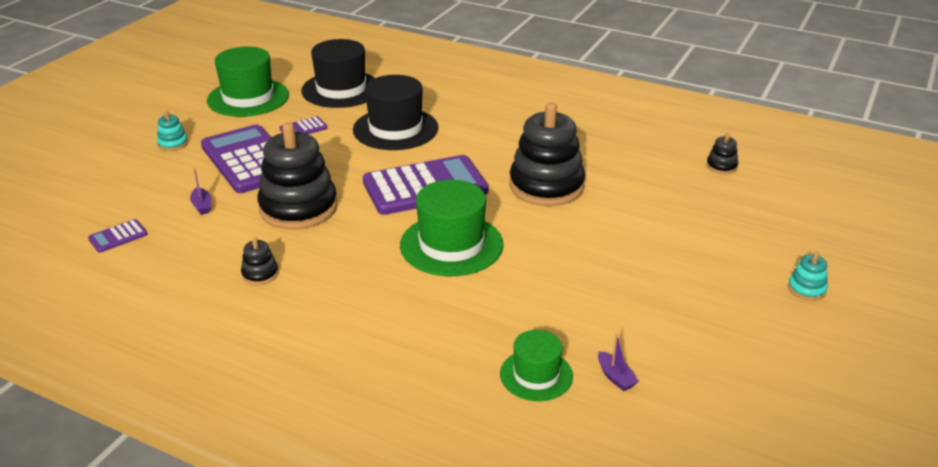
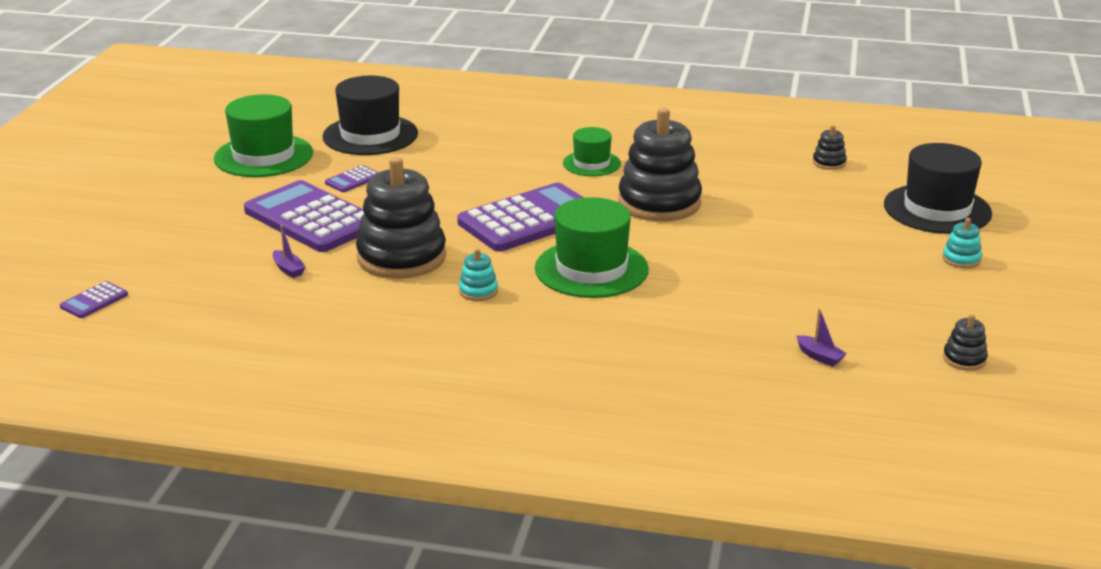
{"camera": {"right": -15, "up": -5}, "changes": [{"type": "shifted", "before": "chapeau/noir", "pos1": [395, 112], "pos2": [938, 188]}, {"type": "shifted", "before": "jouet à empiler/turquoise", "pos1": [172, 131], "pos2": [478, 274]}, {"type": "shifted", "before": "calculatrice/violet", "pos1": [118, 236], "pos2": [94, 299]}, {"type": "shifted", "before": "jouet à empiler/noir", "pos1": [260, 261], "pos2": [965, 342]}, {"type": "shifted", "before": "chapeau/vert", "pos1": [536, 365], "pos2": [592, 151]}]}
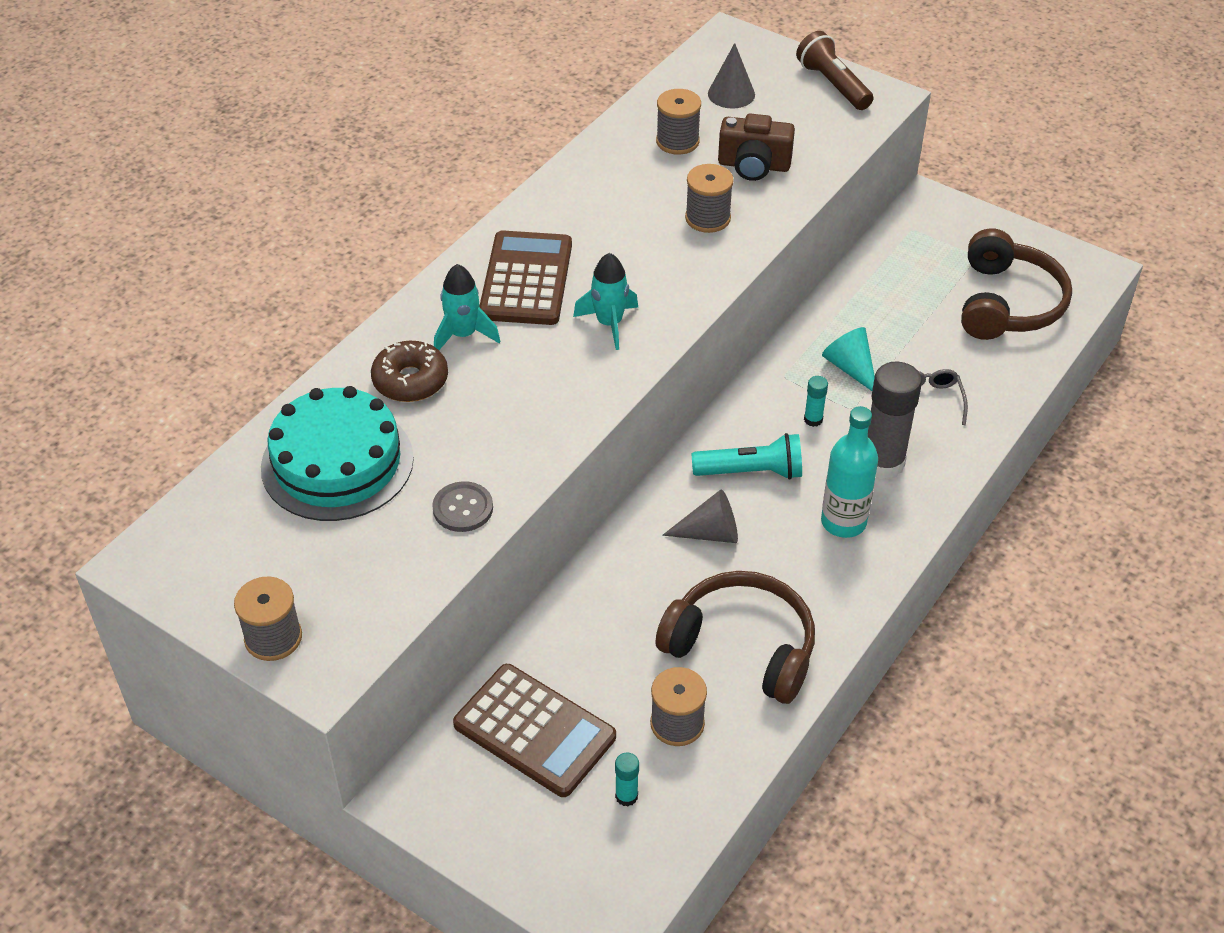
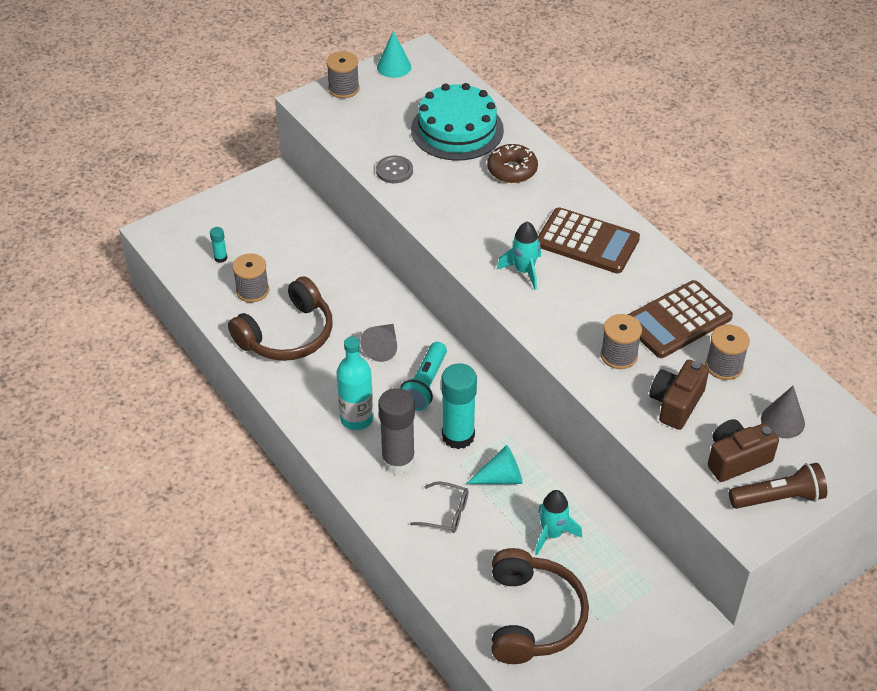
{"camera": {"right": 110, "up": 0}, "changes": [{"type": "rotated", "before": "casque audio/marron", "pos1": [1016, 284], "pos2": [540, 606], "turn": -120}, {"type": "shifted", "before": "fusée/turquoise", "pos1": [467, 307], "pos2": [558, 522]}, {"type": "scaled", "before": "bâton de colle/turquoise", "pos1": [816, 401], "pos2": [459, 406], "scale": 2.24}, {"type": "shifted", "before": "calculatrice/marron", "pos1": [534, 730], "pos2": [680, 319]}, {"type": "new", "after": "cône/turquoise", "pos2": [394, 54]}, {"type": "new", "after": "appareil photo/marron", "pos2": [743, 450]}]}
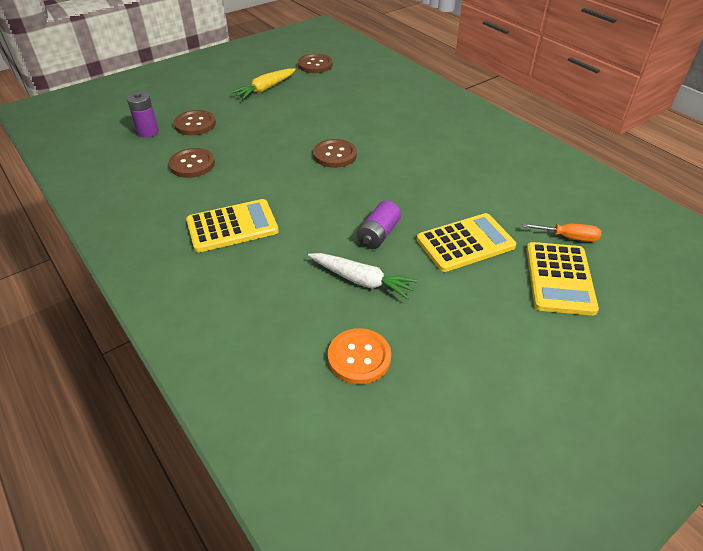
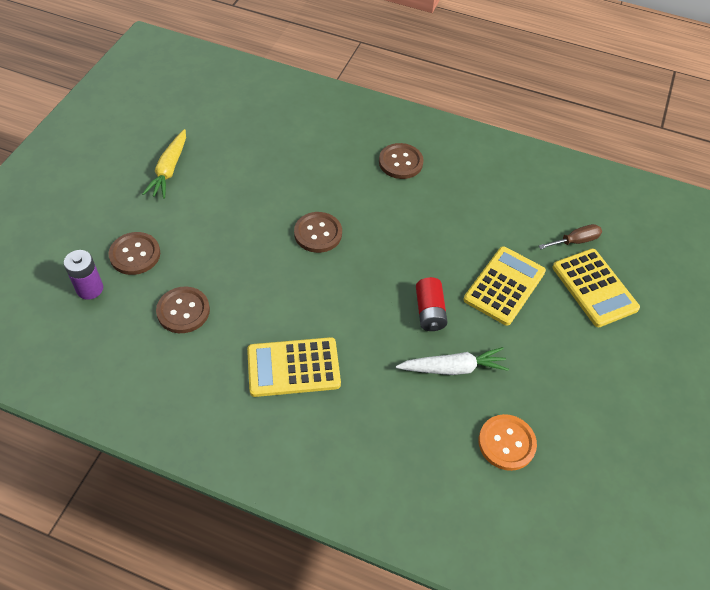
{"camera": {"right": -35, "up": 10}, "changes": [{"type": "shifted", "before": "bouton/marron", "pos1": [315, 63], "pos2": [401, 161]}, {"type": "rotated", "before": "calculatrice/jaune", "pos1": [232, 226], "pos2": [294, 367], "turn": -135}, {"type": "repainted", "before": "pile/violet", "after": "pile/rouge", "pos1": [379, 225], "pos2": [432, 304]}, {"type": "repainted", "before": "tournevis/orange", "after": "tournevis/marron", "pos1": [562, 232], "pos2": [570, 236]}]}
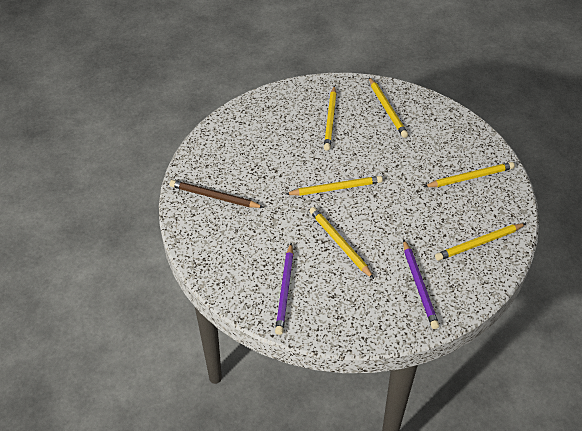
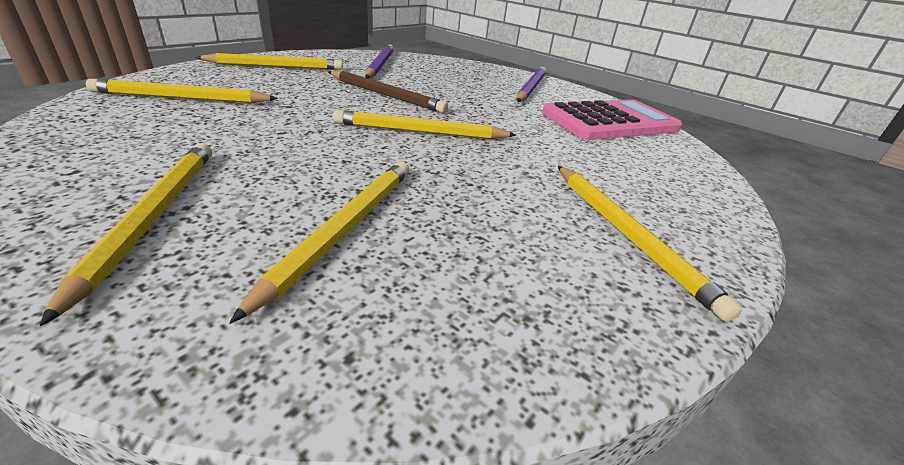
{"camera": {"right": -170, "up": -15}, "changes": [{"type": "shifted", "before": "crayon/marron", "pos1": [217, 194], "pos2": [388, 92]}, {"type": "shifted", "before": "crayon/jaune", "pos1": [342, 243], "pos2": [650, 244]}, {"type": "new", "after": "calculatrice/rose", "pos2": [612, 119]}]}
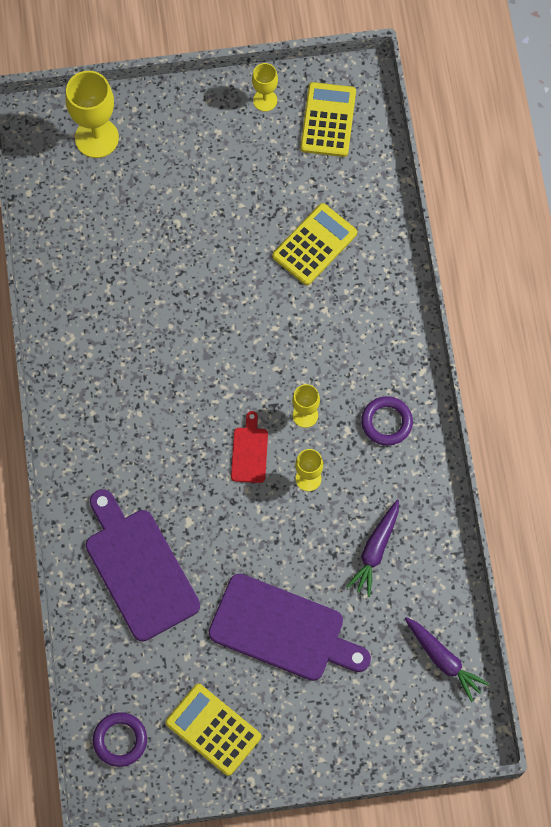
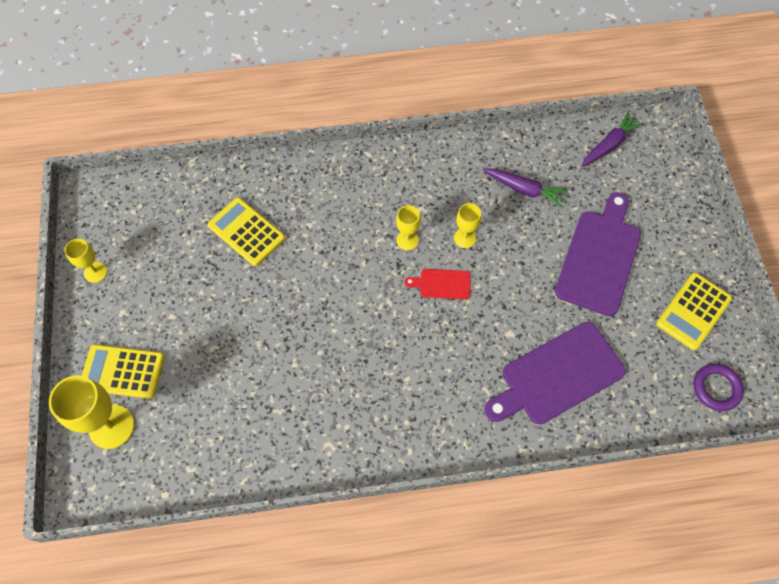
{"camera": {"right": -90, "up": -5}, "changes": [{"type": "shifted", "before": "calculatrice/jaune", "pos1": [328, 119], "pos2": [123, 371]}, {"type": "gone", "before": "anneau/violet", "pos1": [387, 421]}]}
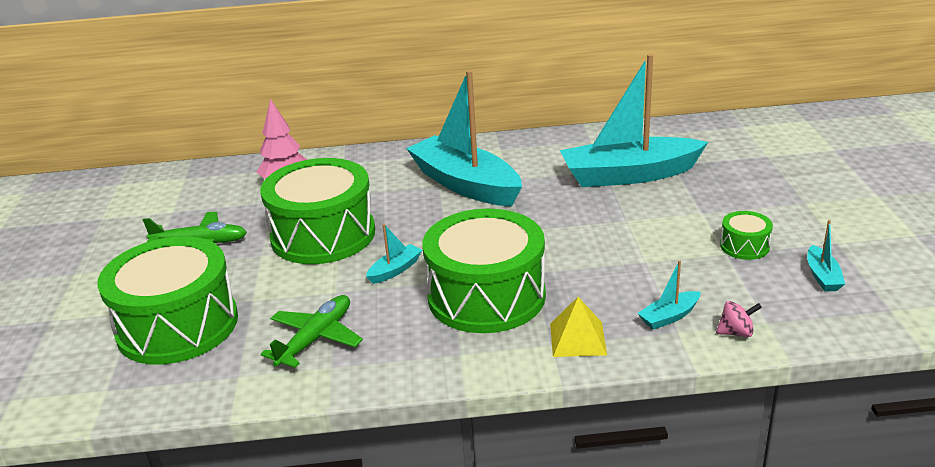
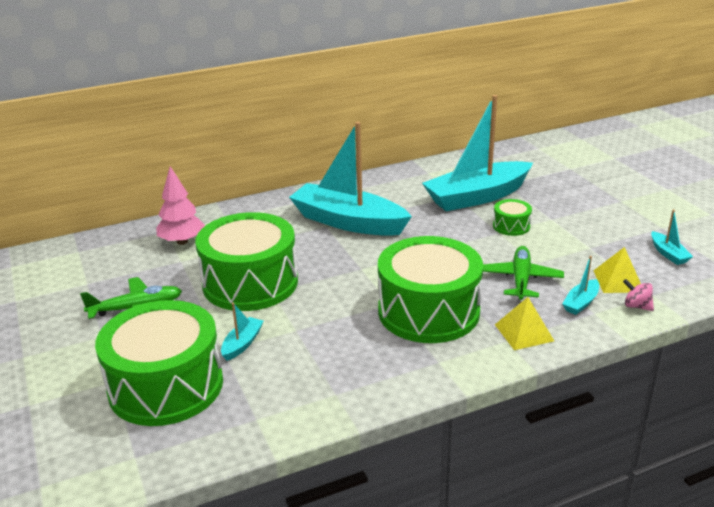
{"camera": {"right": -20, "up": 0}, "changes": [{"type": "shifted", "before": "tambour/vert", "pos1": [746, 235], "pos2": [512, 217]}, {"type": "shifted", "before": "bateau/turquoise", "pos1": [394, 254], "pos2": [242, 332]}, {"type": "shifted", "before": "avion/vert", "pos1": [312, 331], "pos2": [523, 273]}, {"type": "rotated", "before": "toupie/rose", "pos1": [739, 319], "pos2": [638, 295], "turn": -120}, {"type": "new", "after": "pyramide/jaune", "pos2": [617, 270]}]}
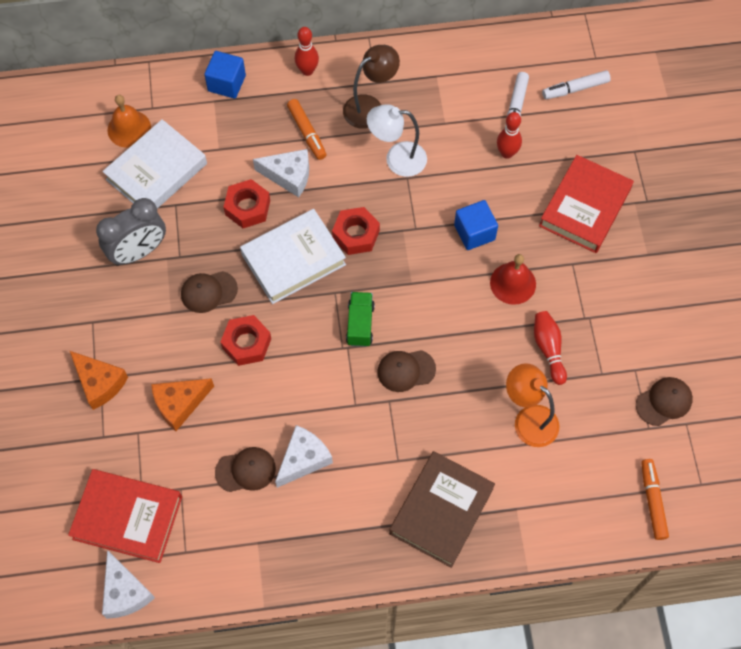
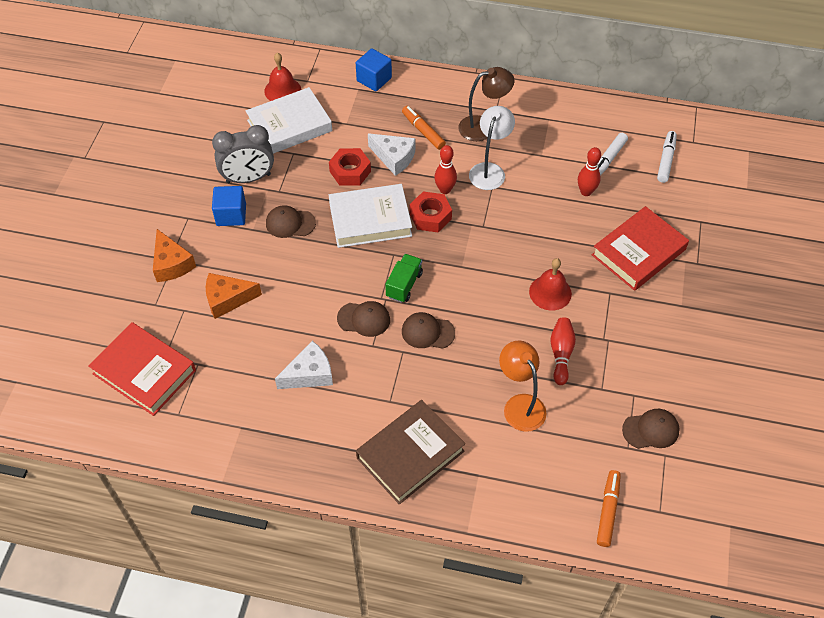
{"camera": {"right": 20, "up": -10}, "changes": [{"type": "shifted", "before": "quille/rouge", "pos1": [307, 51], "pos2": [445, 169]}, {"type": "rotated", "before": "feutre/blanc", "pos1": [576, 84], "pos2": [667, 157], "turn": 105}, {"type": "repainted", "before": "cloche/orange", "after": "cloche/rouge", "pos1": [129, 121], "pos2": [282, 77]}, {"type": "rotated", "before": "feutre/orange", "pos1": [307, 129], "pos2": [424, 128], "turn": 150}, {"type": "rotated", "before": "lampe/blanc", "pos1": [397, 140], "pos2": [492, 148], "turn": 90}, {"type": "shifted", "before": "cube/bleu", "pos1": [476, 225], "pos2": [229, 206]}, {"type": "gone", "before": "écrou/rouge", "pos1": [245, 340]}, {"type": "shifted", "before": "casquette/marron", "pos1": [245, 469], "pos2": [363, 319]}, {"type": "gone", "before": "fromage/blanc", "pos1": [128, 584]}]}
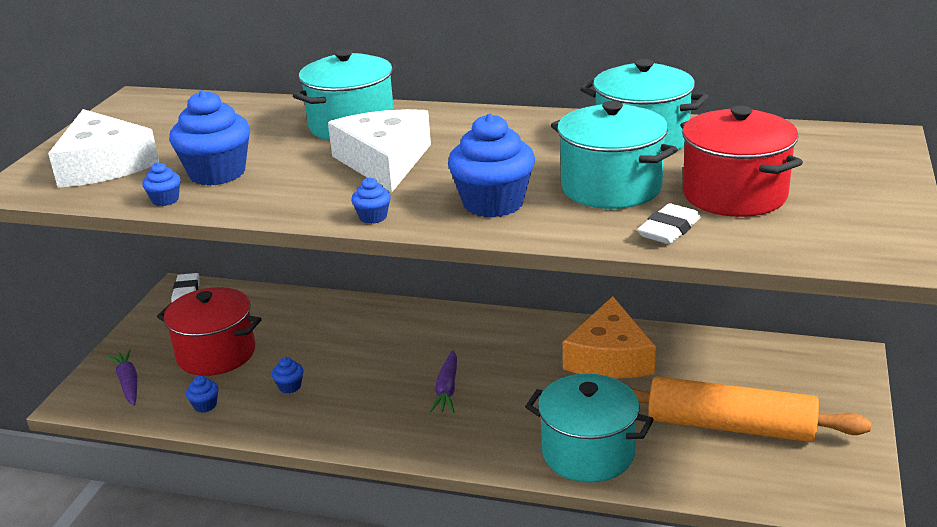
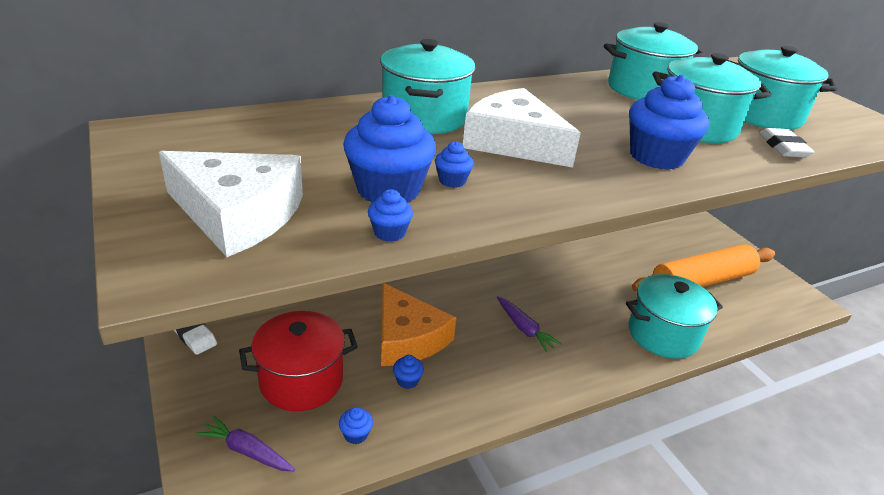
{"camera": {"right": -45, "up": 5}, "changes": [{"type": "repainted", "before": "marmite/rouge", "after": "marmite/turquoise", "pos1": [741, 161], "pos2": [782, 88]}, {"type": "shifted", "before": "muffin/bleu", "pos1": [371, 201], "pos2": [454, 164]}, {"type": "shifted", "before": "fromage/orange", "pos1": [609, 337], "pos2": [418, 324]}]}
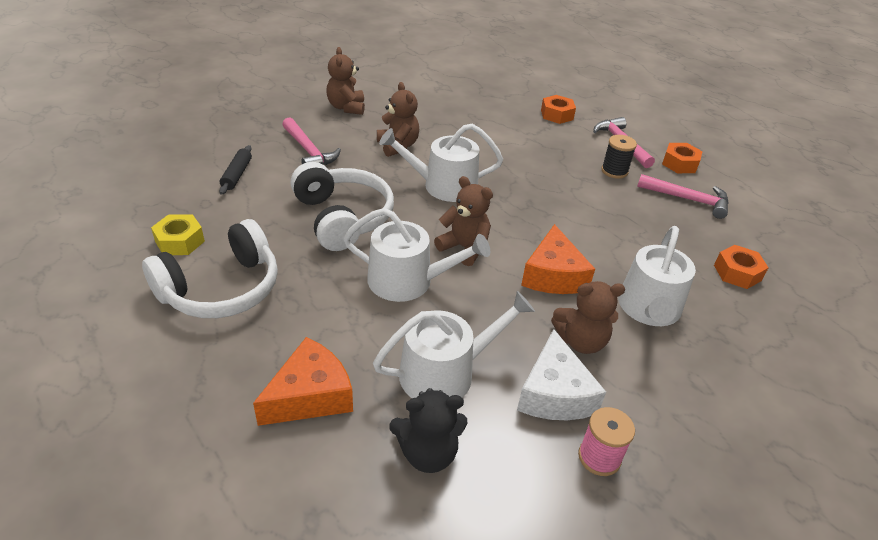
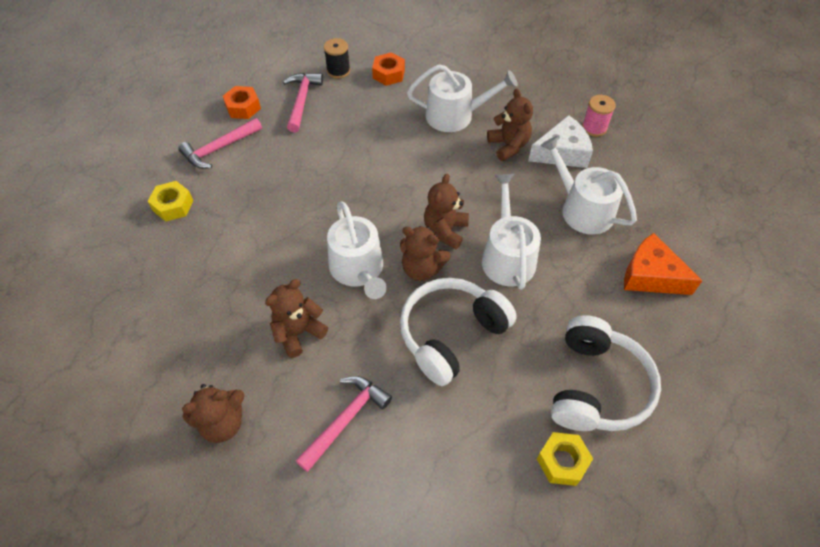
{"camera": {"right": -105, "up": 15}, "changes": [{"type": "repainted", "before": "écrou/orange", "after": "écrou/jaune", "pos1": [558, 109], "pos2": [170, 201]}, {"type": "shifted", "before": "bobine/noir", "pos1": [619, 157], "pos2": [337, 58]}, {"type": "gone", "before": "rouleau à pâtisserie/noir", "pos1": [235, 170]}, {"type": "rotated", "before": "casque audio/blanc", "pos1": [210, 268], "pos2": [606, 373], "turn": 75}, {"type": "gone", "before": "fromage/orange", "pos1": [558, 259]}, {"type": "gone", "before": "ours en peluche/noir", "pos1": [428, 430]}, {"type": "new", "after": "ours en peluche/marron", "pos2": [425, 253]}]}
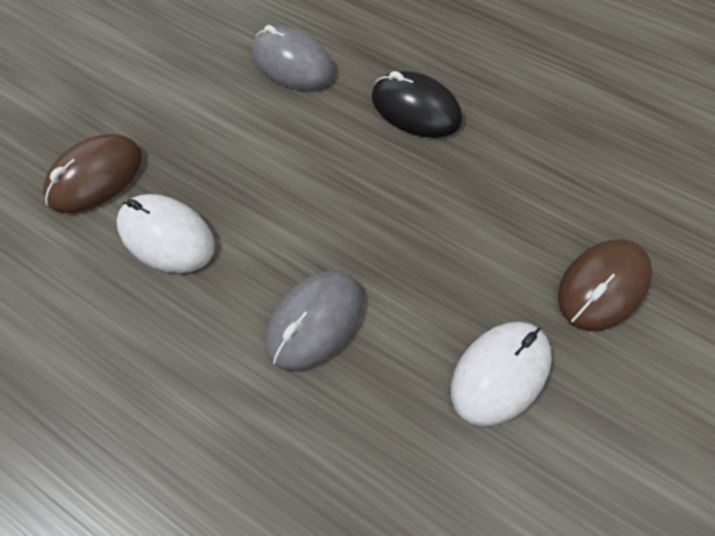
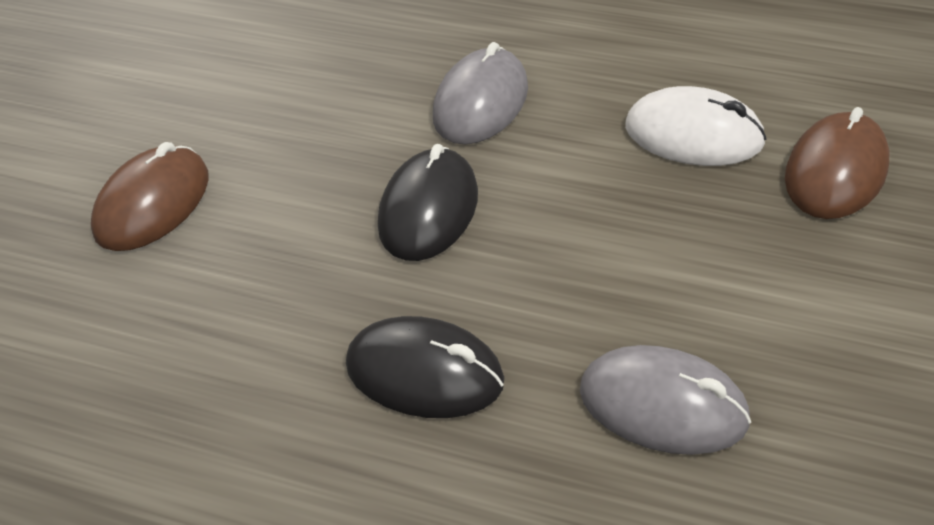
{"camera": {"right": 170, "up": -15}, "changes": [{"type": "gone", "before": "souris/blanc", "pos1": [501, 374]}, {"type": "new", "after": "souris/noir", "pos2": [428, 202]}]}
